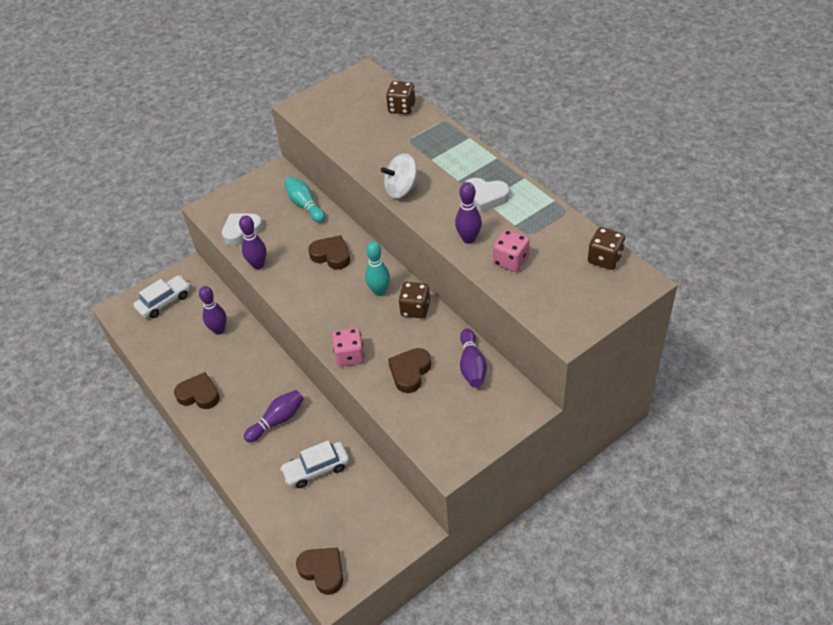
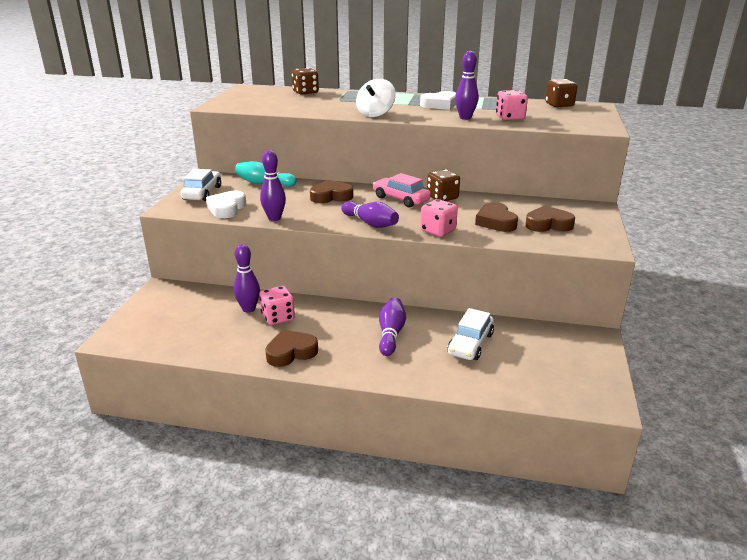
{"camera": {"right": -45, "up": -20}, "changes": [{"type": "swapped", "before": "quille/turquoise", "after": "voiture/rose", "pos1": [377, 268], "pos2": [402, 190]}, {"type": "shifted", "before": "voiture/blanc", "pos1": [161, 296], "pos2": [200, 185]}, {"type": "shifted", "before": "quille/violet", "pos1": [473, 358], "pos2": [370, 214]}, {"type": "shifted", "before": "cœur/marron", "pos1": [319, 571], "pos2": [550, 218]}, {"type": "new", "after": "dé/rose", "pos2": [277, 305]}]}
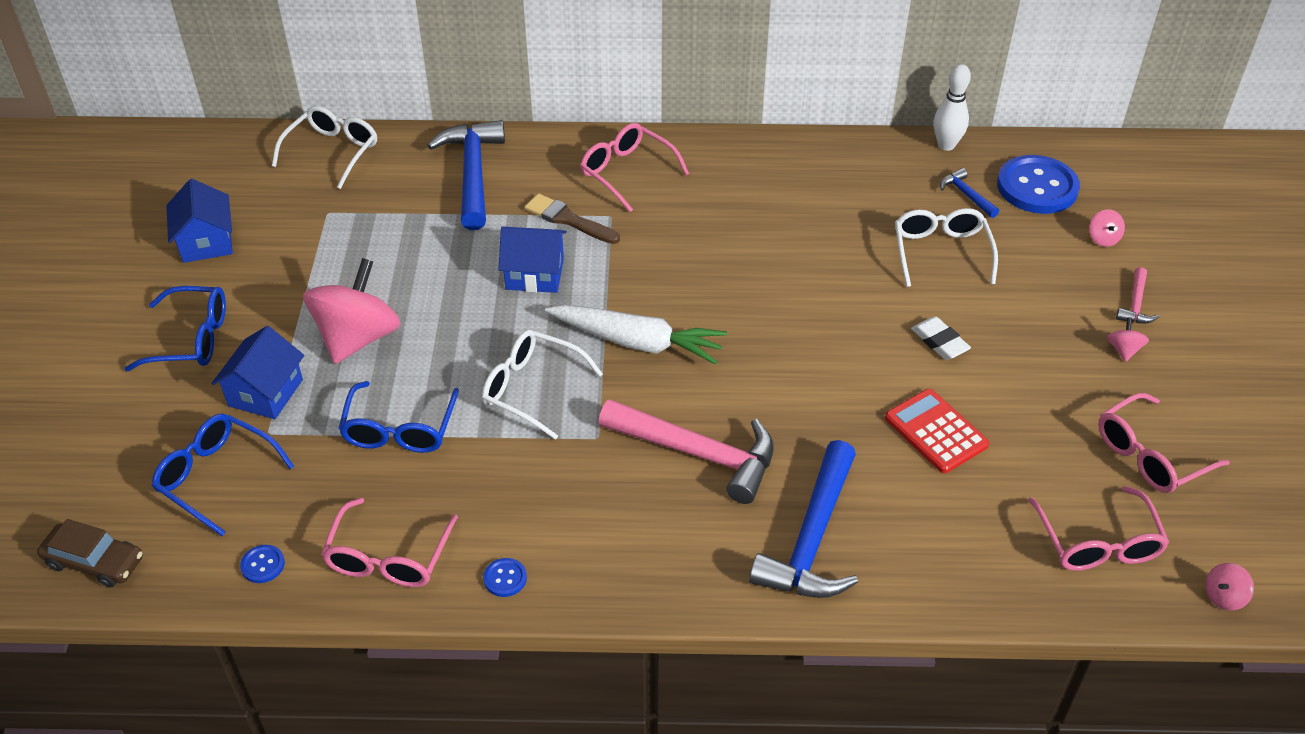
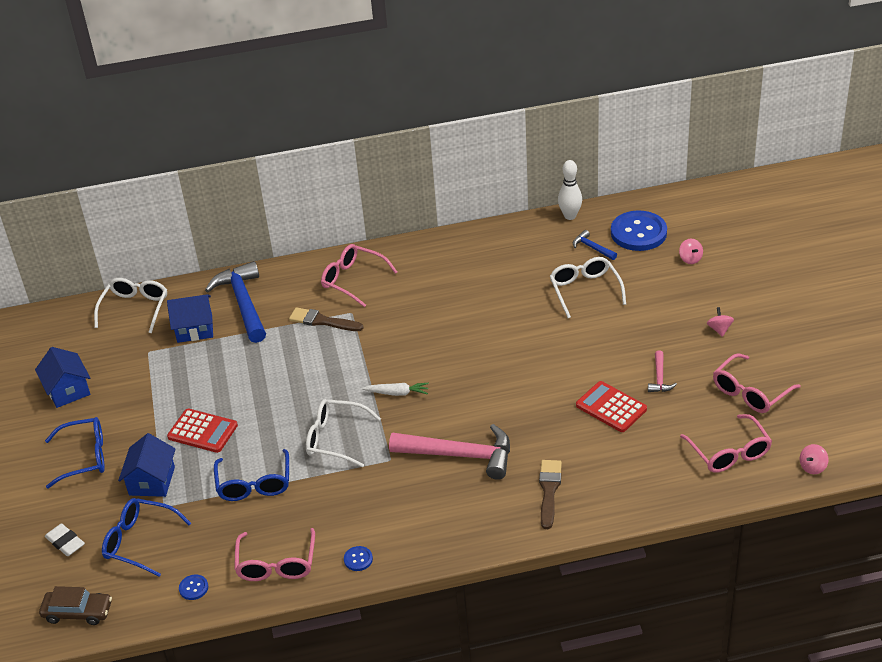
{"camera": {"right": -10, "up": -5}, "changes": [{"type": "shifted", "before": "maison/bleu", "pos1": [532, 260], "pos2": [190, 318]}, {"type": "swapped", "before": "toupie/rose", "after": "calculatrice/rouge", "pos1": [351, 311], "pos2": [202, 431]}, {"type": "shifted", "before": "marteau/rose", "pos1": [1137, 295], "pos2": [662, 371]}, {"type": "scaled", "before": "carotte/blanc", "pos1": [636, 334], "pos2": [395, 389], "scale": 0.52}, {"type": "shifted", "before": "gomme/blanc", "pos1": [941, 338], "pos2": [65, 540]}, {"type": "swapped", "before": "marteau/bleu", "after": "pinceau/marron", "pos1": [803, 519], "pos2": [550, 494]}]}
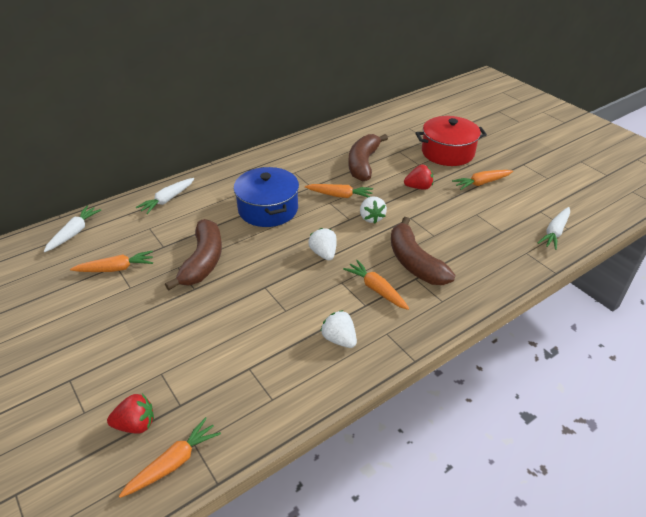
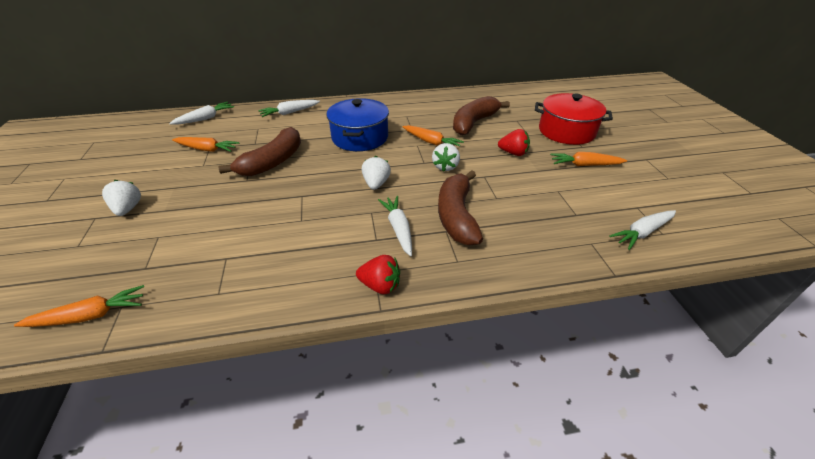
{"camera": {"right": 25, "up": 0}, "changes": [{"type": "repainted", "before": "carotte/orange", "after": "carotte/blanc", "pos1": [376, 285], "pos2": [395, 226]}, {"type": "shifted", "before": "fraise/blanc", "pos1": [338, 329], "pos2": [121, 198]}, {"type": "shifted", "before": "fraise/rouge", "pos1": [130, 414], "pos2": [378, 274]}]}
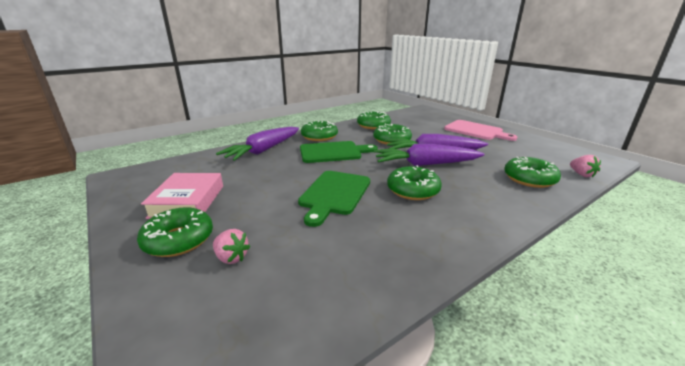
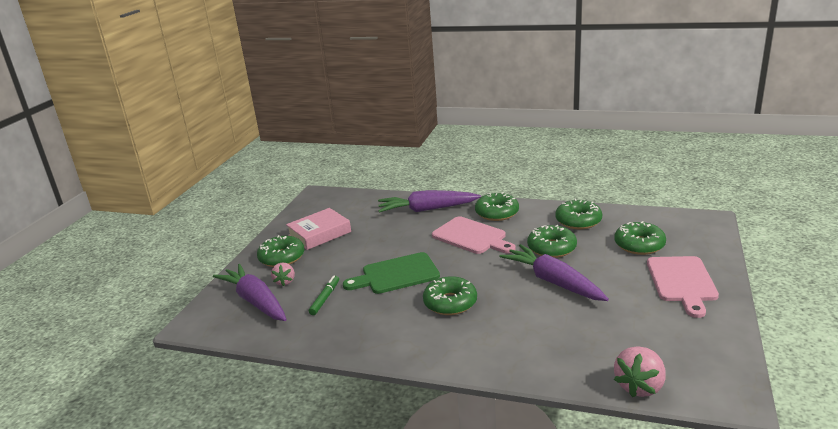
{"camera": {"right": 55, "up": 0}, "changes": [{"type": "repainted", "before": "planche à découper/vert", "after": "planche à découper/rose", "pos1": [339, 152], "pos2": [473, 235]}, {"type": "shifted", "before": "carotte/violet", "pos1": [429, 155], "pos2": [250, 292]}, {"type": "scaled", "before": "fraise/rose", "pos1": [585, 166], "pos2": [640, 371], "scale": 1.6}, {"type": "shifted", "before": "beignet/vert", "pos1": [532, 172], "pos2": [640, 238]}, {"type": "new", "after": "feutre/vert", "pos2": [324, 295]}]}
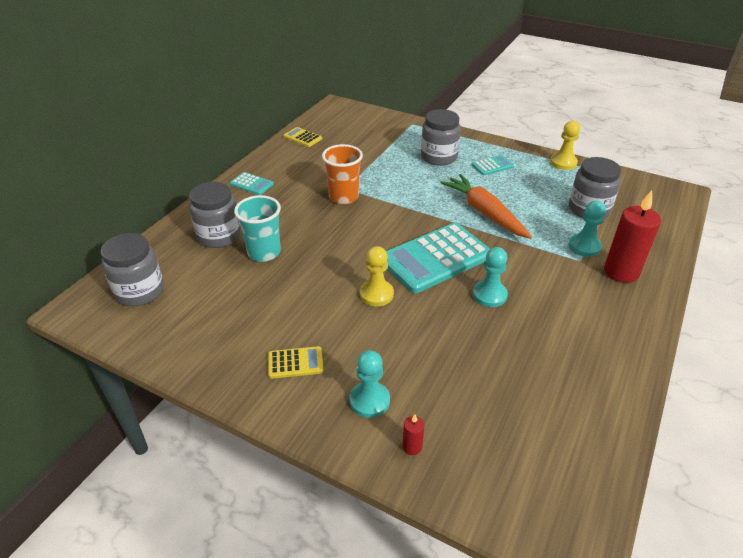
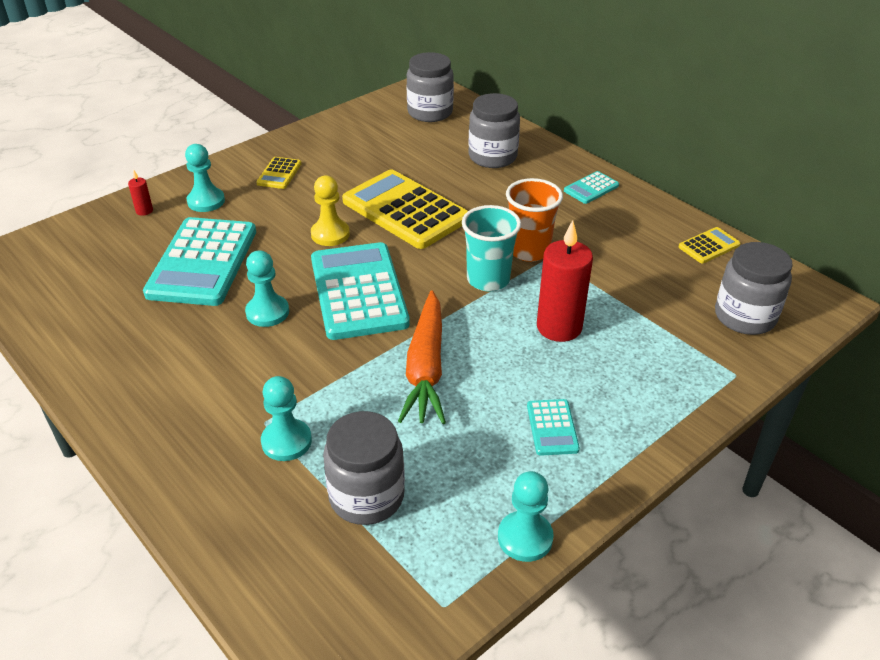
{"camera": {"right": 110, "up": 0}, "changes": [{"type": "shifted", "before": "bocal/gris", "pos1": [441, 137], "pos2": [754, 288]}, {"type": "repainted", "before": "pion/jaune", "after": "pion/turquoise", "pos1": [565, 145], "pos2": [526, 516]}, {"type": "rotated", "before": "carotte/orange", "pos1": [486, 206], "pos2": [422, 357], "turn": 105}, {"type": "shifted", "before": "bougie/rouge", "pos1": [632, 236], "pos2": [565, 281]}, {"type": "shifted", "before": "gobelet/turquoise", "pos1": [257, 228], "pos2": [491, 248]}, {"type": "new", "after": "calculatrice/jaune", "pos2": [405, 209]}, {"type": "new", "after": "calculatrice/turquoise", "pos2": [199, 261]}]}
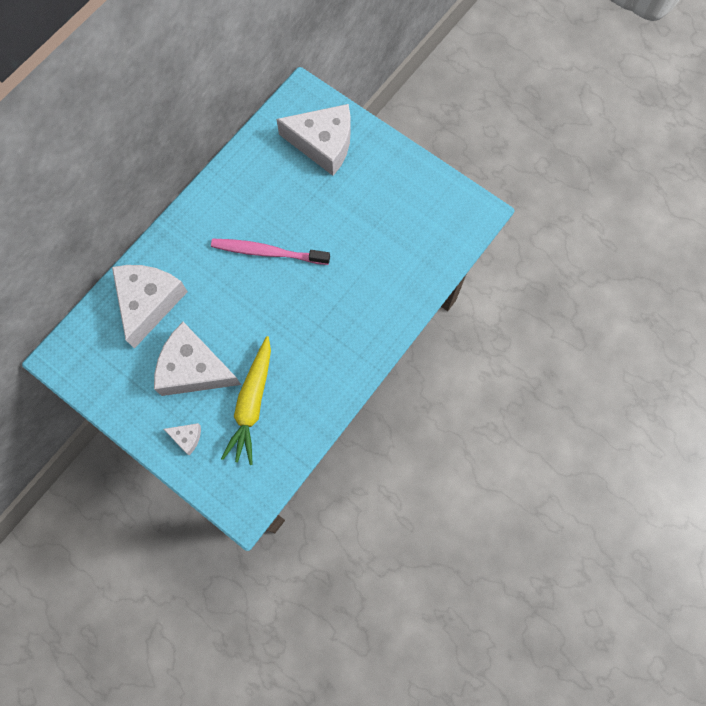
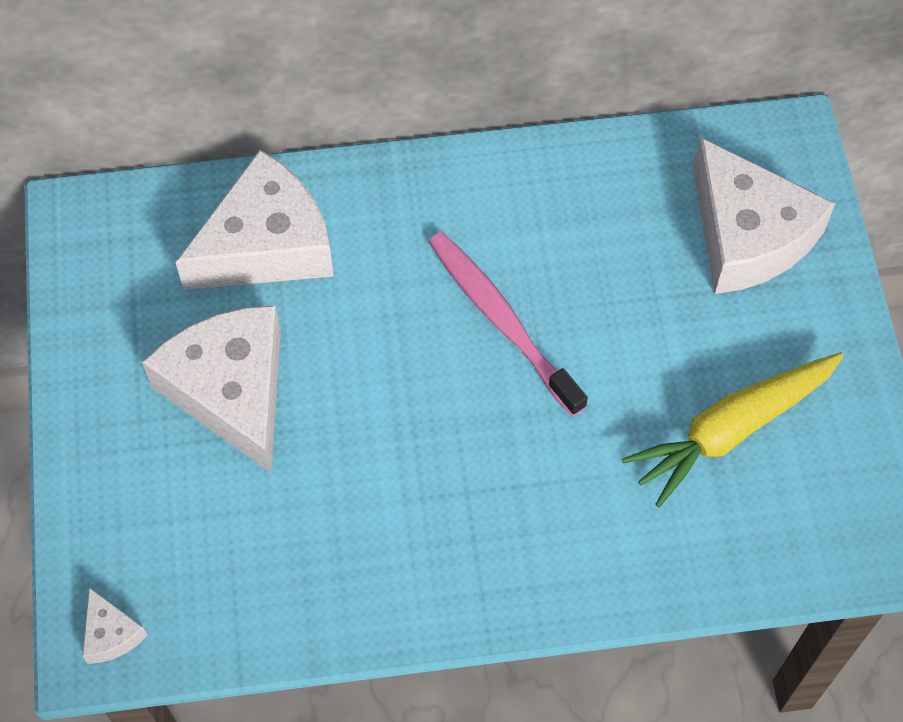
{"camera": {"right": 45, "up": -10}, "changes": [{"type": "shifted", "before": "carotte/jaune", "pos1": [246, 400], "pos2": [733, 429]}, {"type": "shifted", "before": "fromage/blanc", "pos1": [182, 439], "pos2": [115, 625]}]}
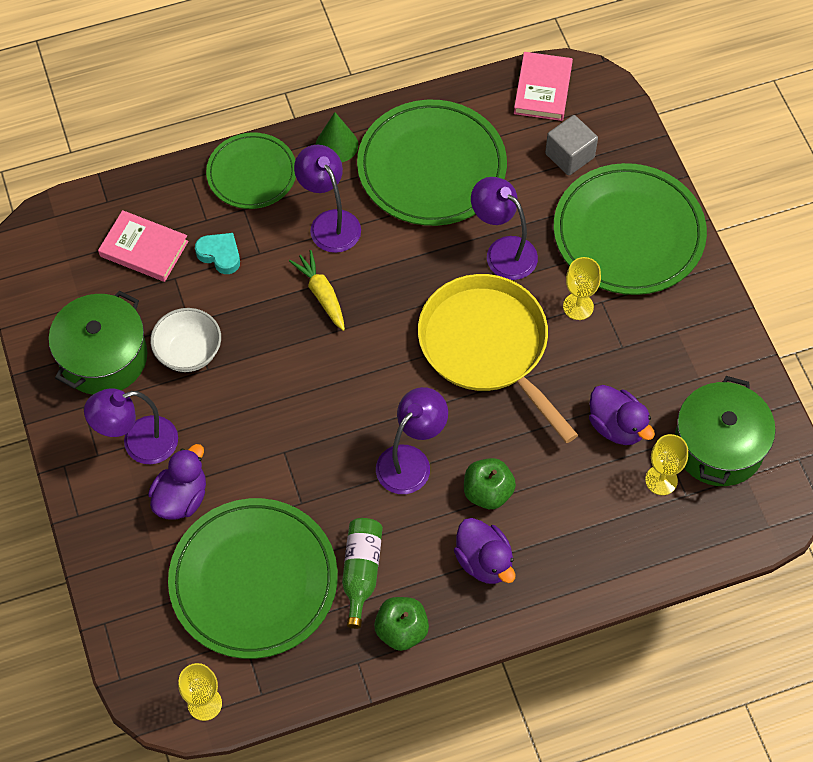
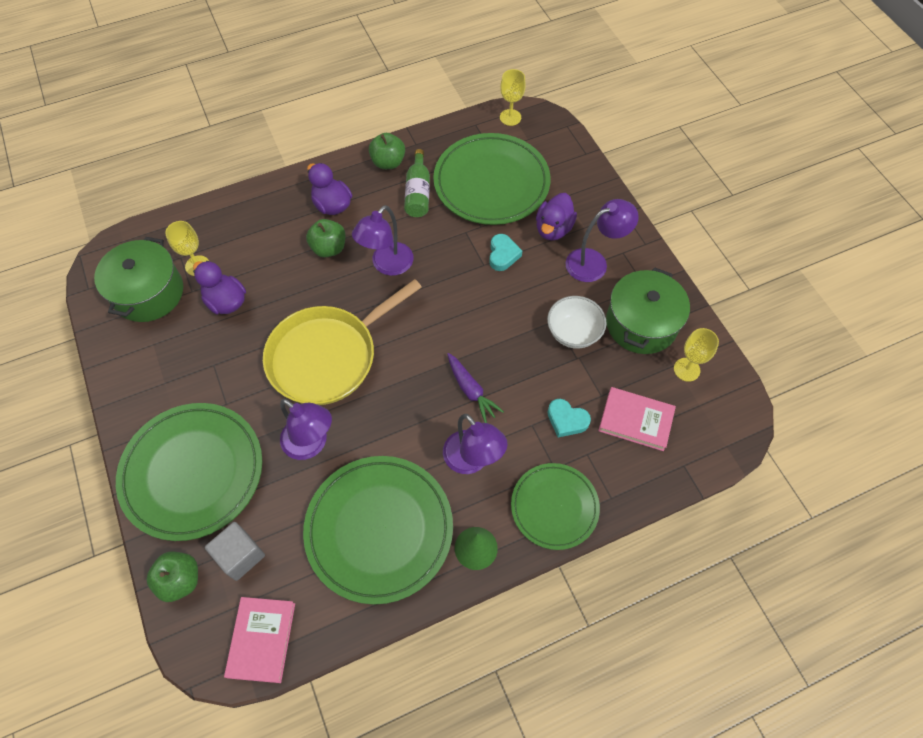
{"camera": {"right": 175, "up": 0}, "changes": [{"type": "repainted", "before": "carotte/jaune", "after": "carotte/violet", "pos1": [317, 290], "pos2": [475, 388]}, {"type": "shifted", "before": "verre à pied/jaune", "pos1": [582, 288], "pos2": [696, 355]}, {"type": "rotated", "before": "poêle/jaune", "pos1": [498, 358], "pos2": [342, 342], "turn": 90}, {"type": "new", "after": "cœur/turquoise", "pos2": [505, 252]}, {"type": "new", "after": "pomme/vert", "pos2": [172, 577]}]}
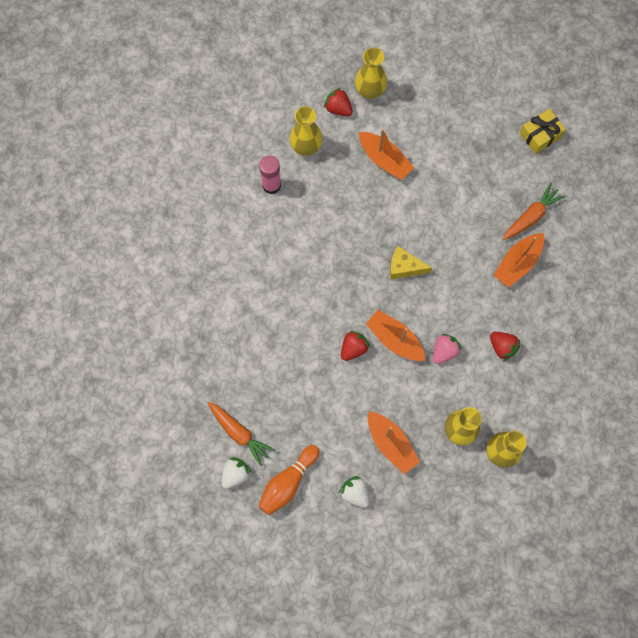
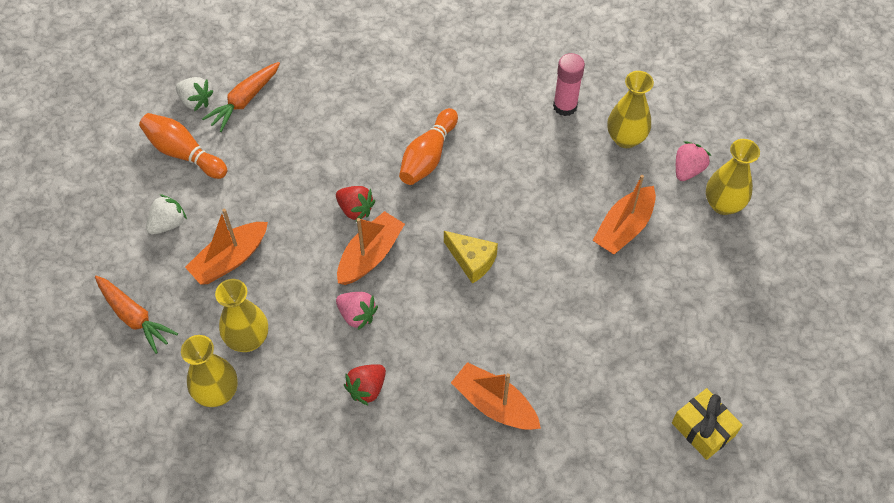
{"camera": {"right": 85, "up": -15}, "changes": [{"type": "repainted", "before": "fraise/rouge", "after": "fraise/rose", "pos1": [338, 102], "pos2": [693, 161]}, {"type": "shifted", "before": "carotte/orange", "pos1": [534, 211], "pos2": [136, 315]}, {"type": "rotated", "before": "fromage/jaune", "pos1": [411, 262], "pos2": [471, 257], "turn": 120}, {"type": "new", "after": "quille/orange", "pos2": [428, 146]}]}
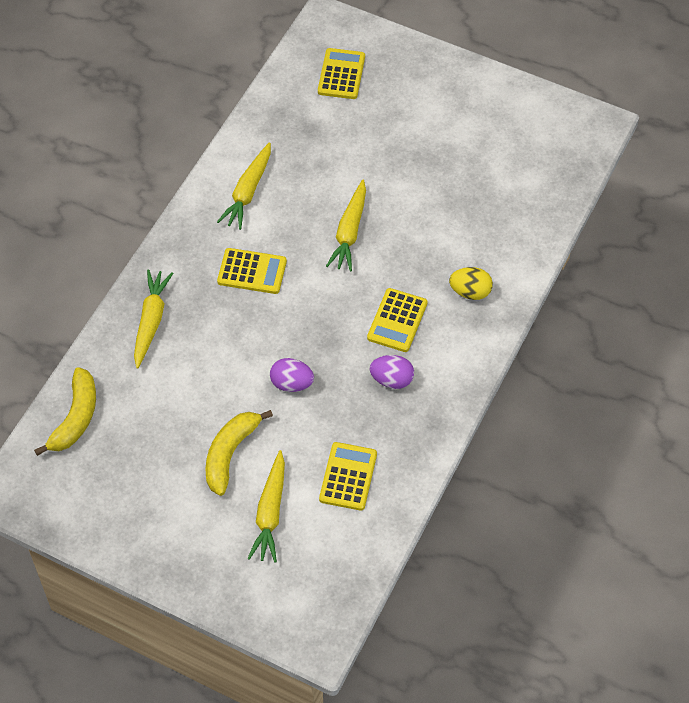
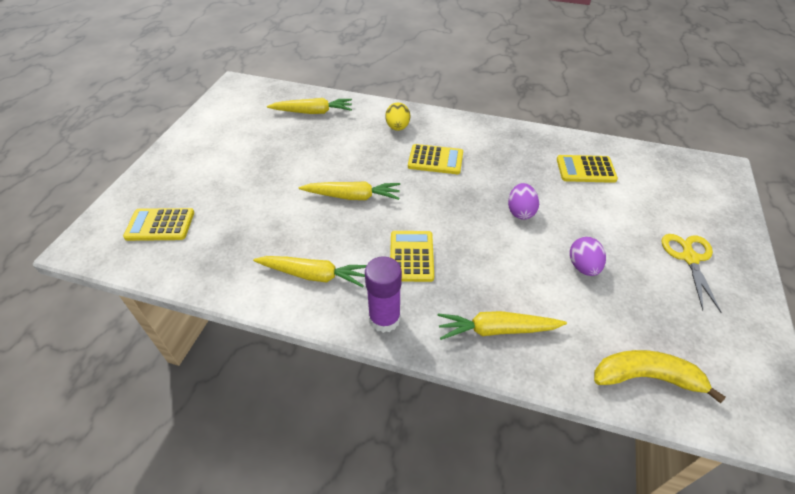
{"camera": {"right": -100, "up": -10}, "changes": [{"type": "shifted", "before": "œuf/violet", "pos1": [392, 372], "pos2": [588, 256]}, {"type": "gone", "before": "banane/jaune", "pos1": [239, 453]}, {"type": "shifted", "before": "carotte/jaune", "pos1": [266, 506], "pos2": [309, 106]}, {"type": "new", "after": "ciseaux/jaune", "pos2": [691, 273]}, {"type": "new", "after": "bâton de colle/violet", "pos2": [383, 294]}]}
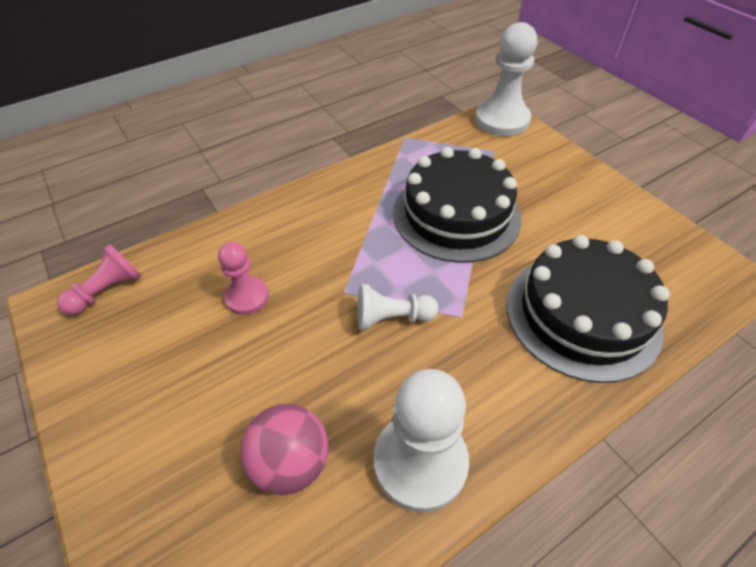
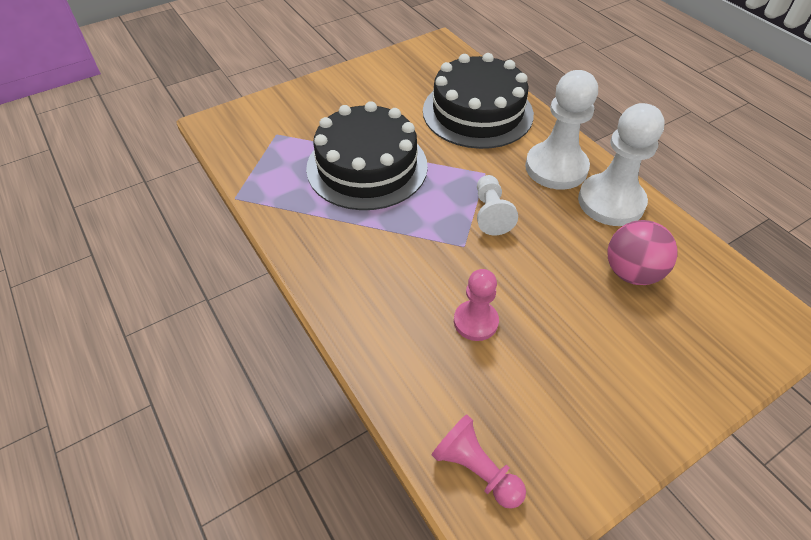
{"camera": {"right": -90, "up": 0}, "changes": [{"type": "shifted", "before": "pion/blanc", "pos1": [506, 79], "pos2": [561, 130]}]}
